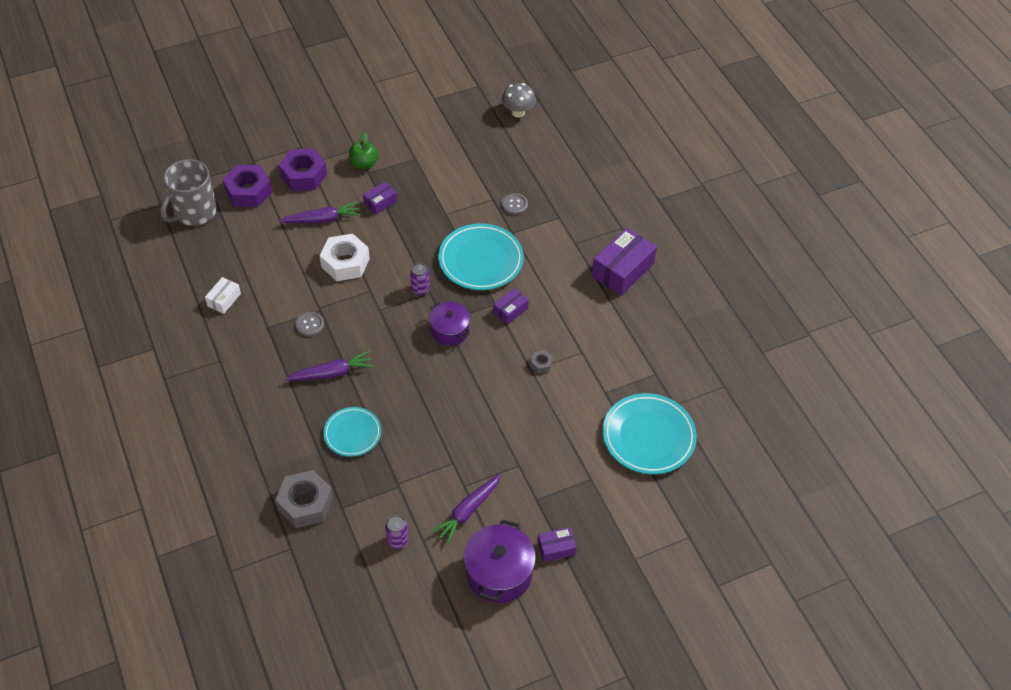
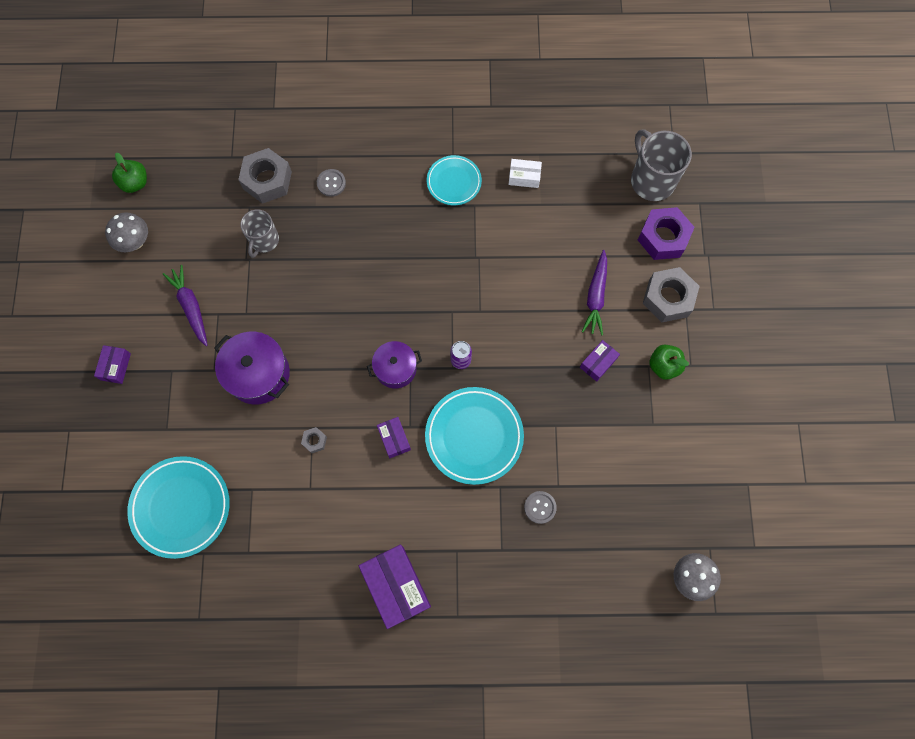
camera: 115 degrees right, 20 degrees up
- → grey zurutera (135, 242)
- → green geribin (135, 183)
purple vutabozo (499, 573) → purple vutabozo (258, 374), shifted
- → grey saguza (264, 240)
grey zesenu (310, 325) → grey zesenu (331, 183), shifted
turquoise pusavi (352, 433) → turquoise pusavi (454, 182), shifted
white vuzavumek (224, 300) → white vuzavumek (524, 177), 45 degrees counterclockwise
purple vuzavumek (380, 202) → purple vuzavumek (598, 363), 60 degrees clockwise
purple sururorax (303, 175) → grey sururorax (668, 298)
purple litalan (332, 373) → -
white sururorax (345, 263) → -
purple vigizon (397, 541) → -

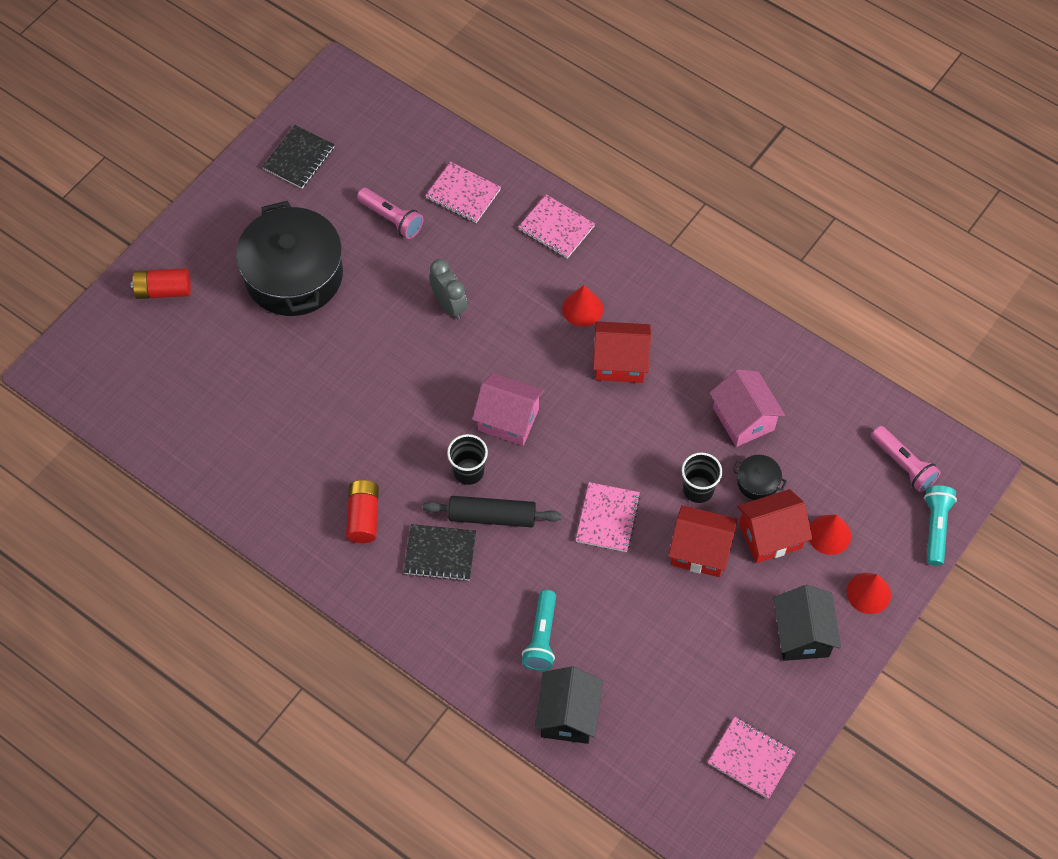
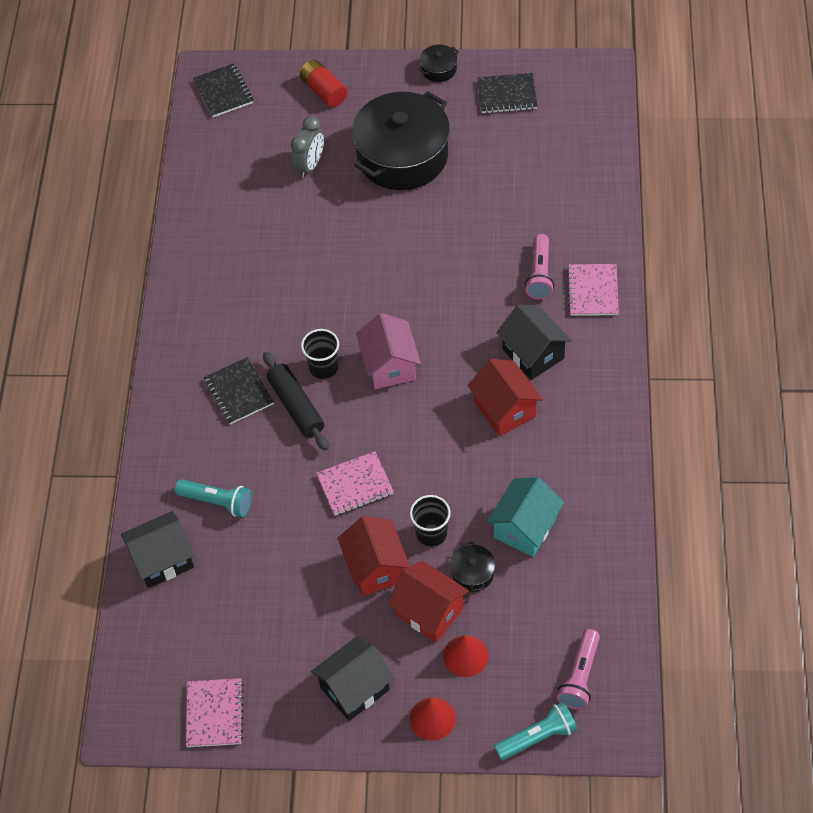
camera: 60 degrees right, 5 degrees down
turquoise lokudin (541, 637) → turquoise lokudin (217, 502), 135 degrees counterclockwise
- → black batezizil (223, 92)
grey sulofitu (449, 305) → grey sulofitu (310, 165), shifted
- → black vutabozo (439, 69)
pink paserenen (743, 419) → turquoise paserenen (525, 528)
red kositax (582, 308) → black paserenen (533, 354)
pink lokudin (391, 219) → pink lokudin (540, 274), shifted
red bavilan (363, 517) → -
pink batezizil (463, 194) → -

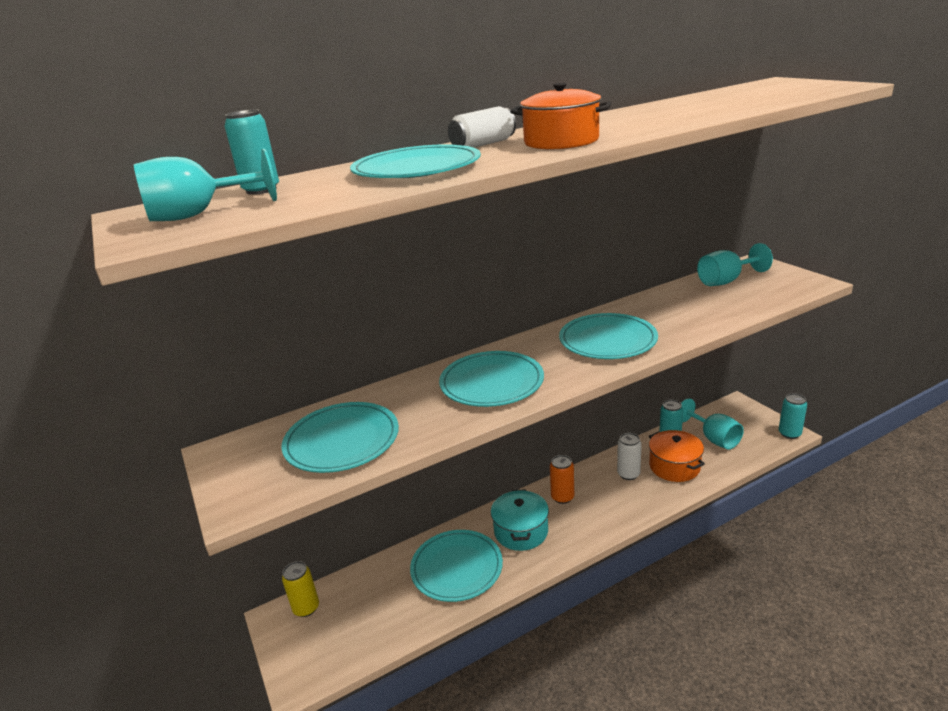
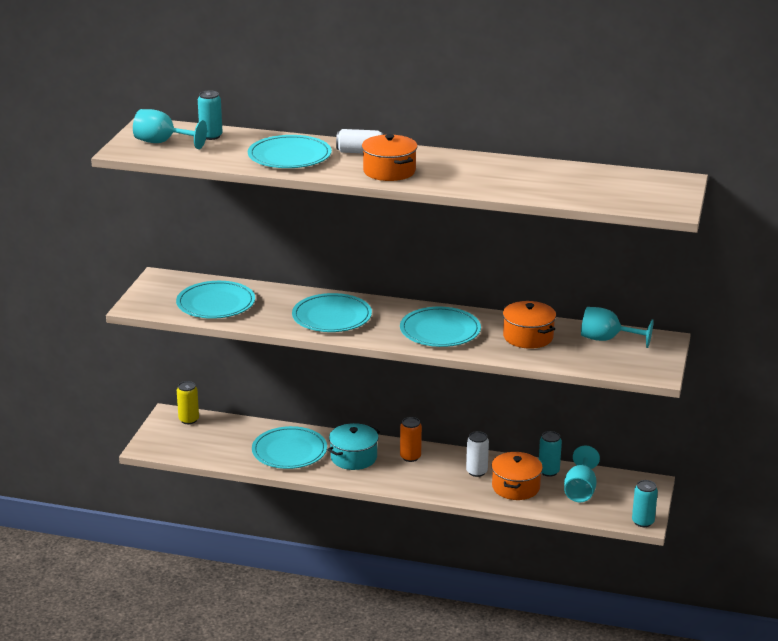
camera: 40 degrees right, 0 degrees up
- → orange vutabozo (528, 337)

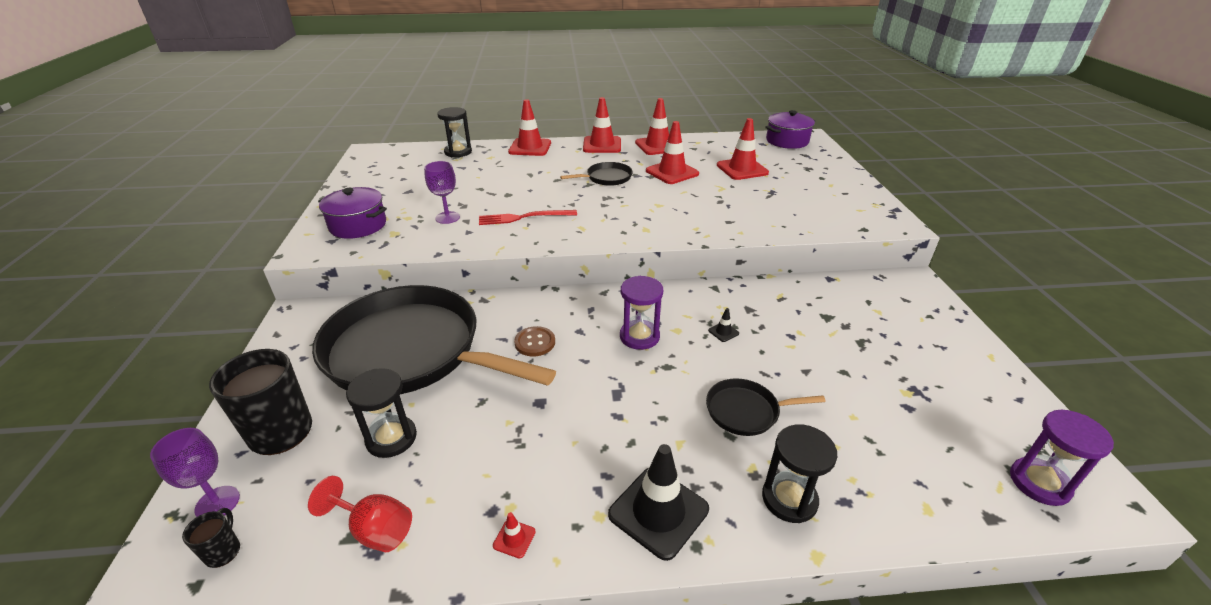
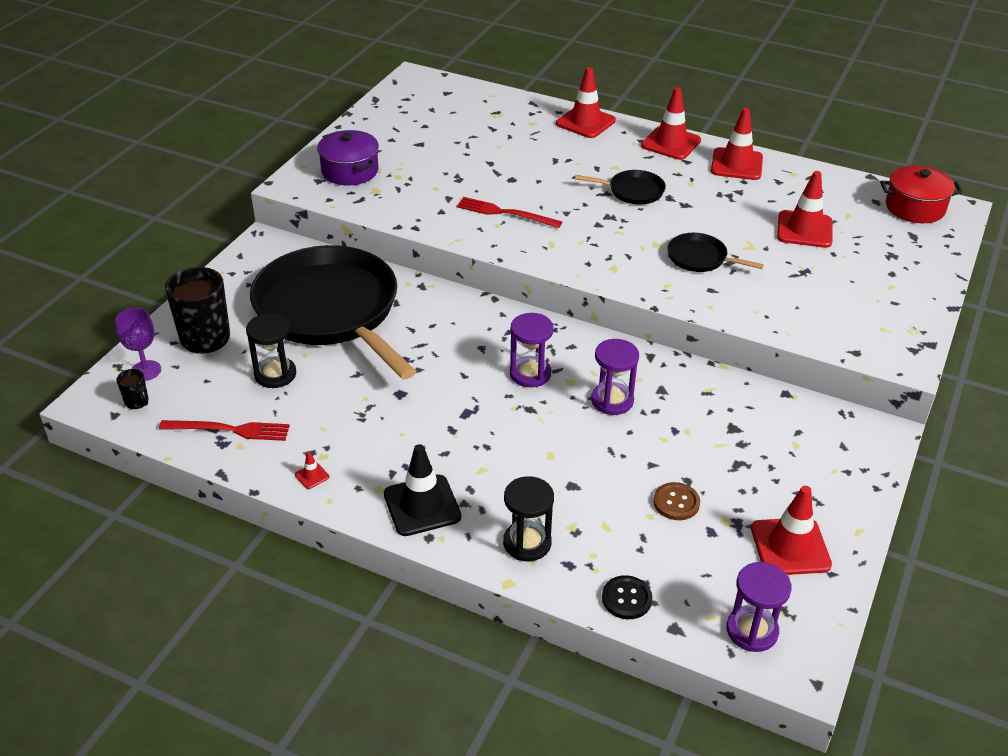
camera: 30 degrees right, 5 degrees up
black saguza (223, 551) → black saguza (137, 402), 105 degrees clockwise
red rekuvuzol (374, 529) → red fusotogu (229, 430)
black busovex (723, 332) → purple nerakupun (612, 400)
- → black zesenu (626, 598)
brown zesenu (535, 342) → brown zesenu (676, 502), shifted
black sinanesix (745, 411) → black sinanesix (700, 258), shifted
red busovex (672, 172) → red busovex (790, 547), shifted
purple vutabozo (787, 141) → red vutabozo (915, 207)
purple rekuvuzol (447, 217) → -
black nerakupun (458, 152) → -

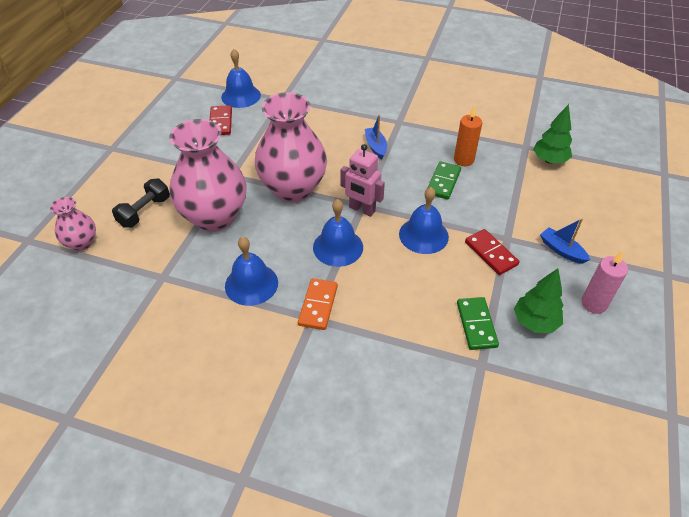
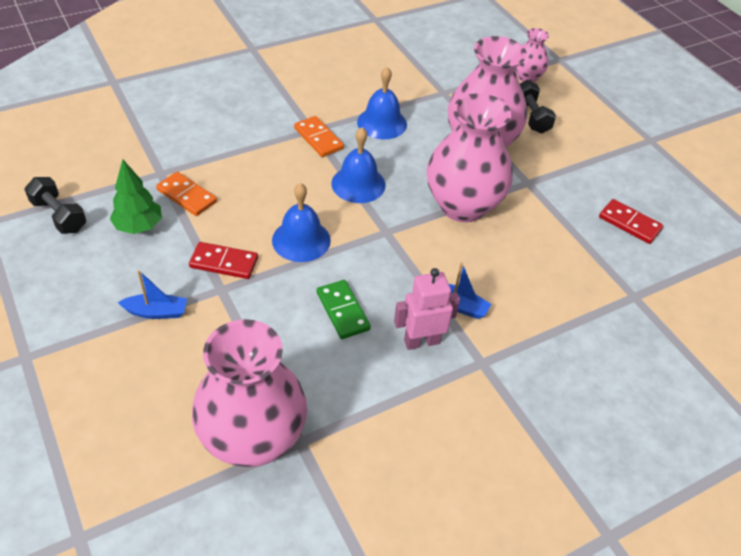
camera: 130 degrees right, 0 degrees up
- → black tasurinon (59, 216)
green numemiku (476, 325) → orange numemiku (186, 196)
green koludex (549, 160) → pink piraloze (253, 438)
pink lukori (362, 209) → pink lukori (421, 341), shifted
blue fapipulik (241, 96) → -
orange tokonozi (463, 160) → -
pink tokonozi (594, 304) → -

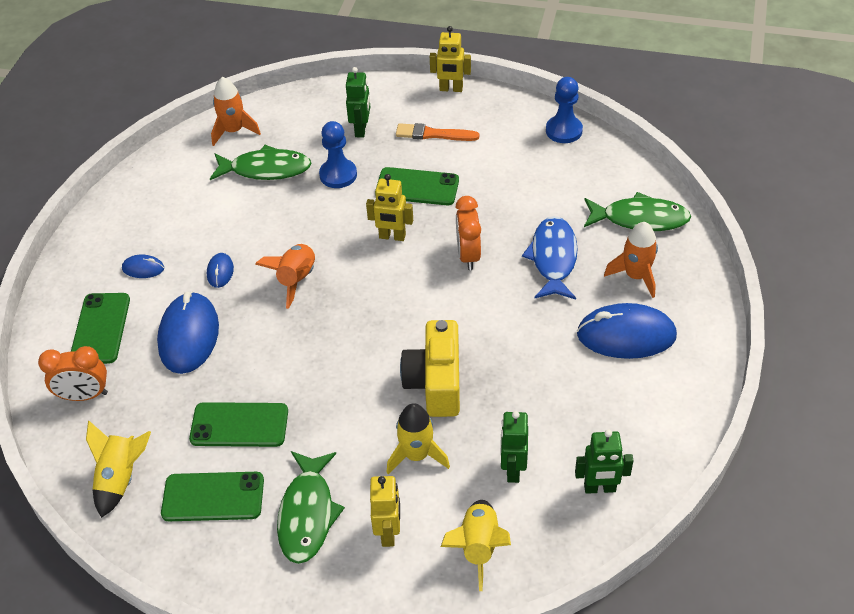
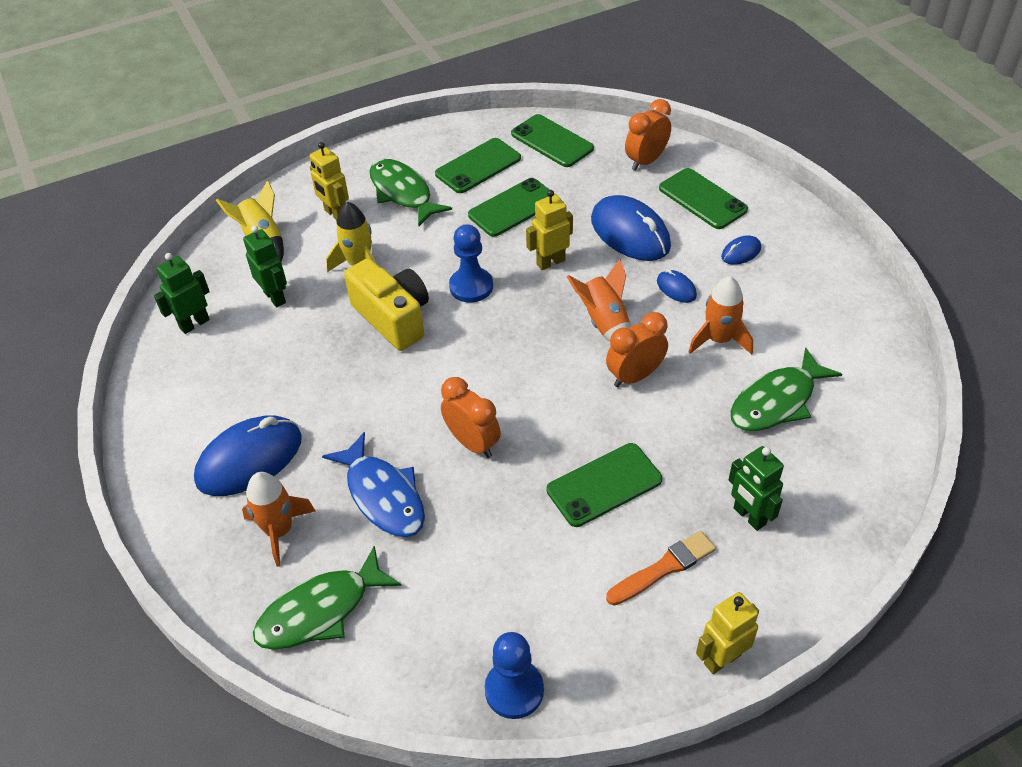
camera: 140 degrees right, 0 degrees up
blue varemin (338, 175) → blue varemin (471, 286), shifted
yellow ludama (121, 478) → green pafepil (552, 141)
yellow lukori (392, 236) → yellow lukori (550, 262), shifted
- → orange sulofitu (635, 376)
orange ludama (234, 131) → orange ludama (719, 339), shifted

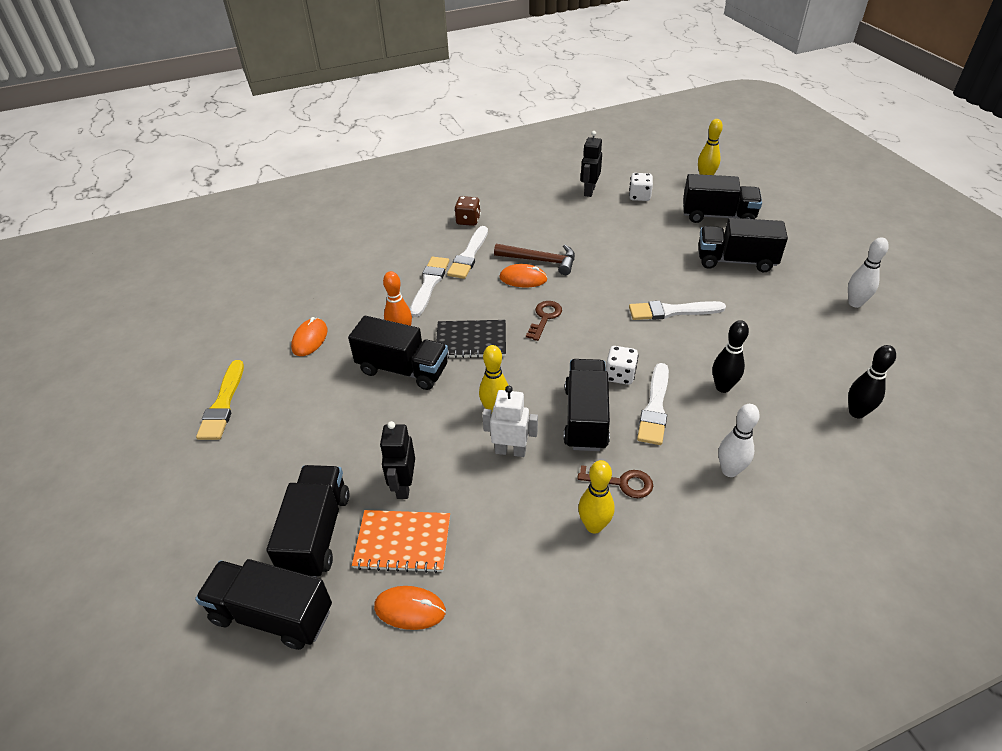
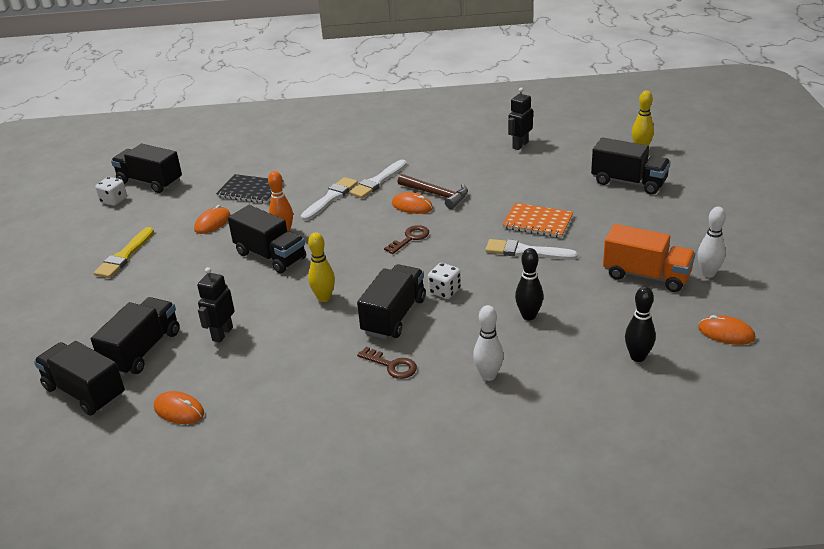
camera: 20 degrees right, 10 degrees down
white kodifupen (639, 196) → white kodifupen (114, 200), shifted
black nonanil (736, 261) → black nonanil (150, 182), shifted
black batezizil (471, 341) → black batezizil (250, 191), shifted
orange batezizil (403, 542) → orange batezizil (537, 222), shifted
- → orange nonanil (646, 276)
- → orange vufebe (726, 333)
brown kodifupen (468, 220) → -
white lukori (510, 451) → -
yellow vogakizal (594, 526) → -
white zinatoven (655, 407) → -

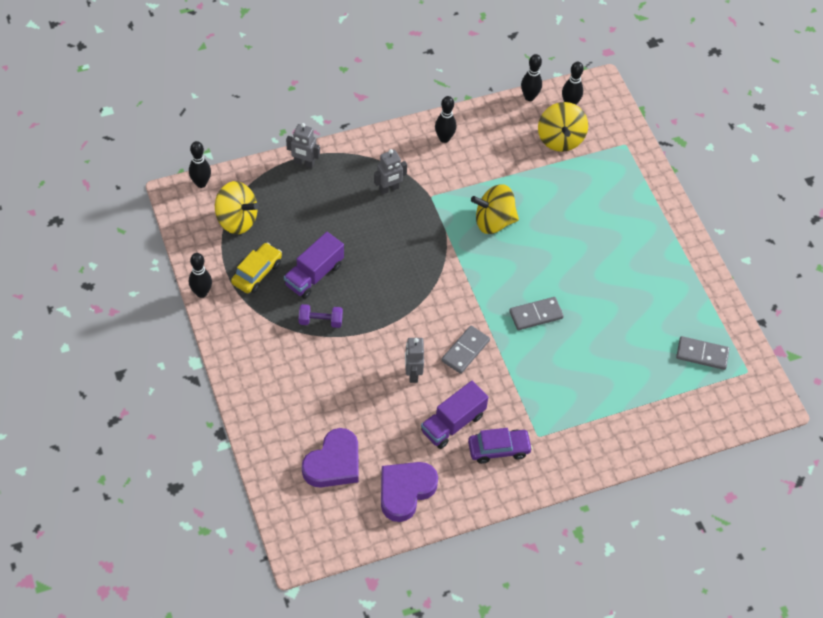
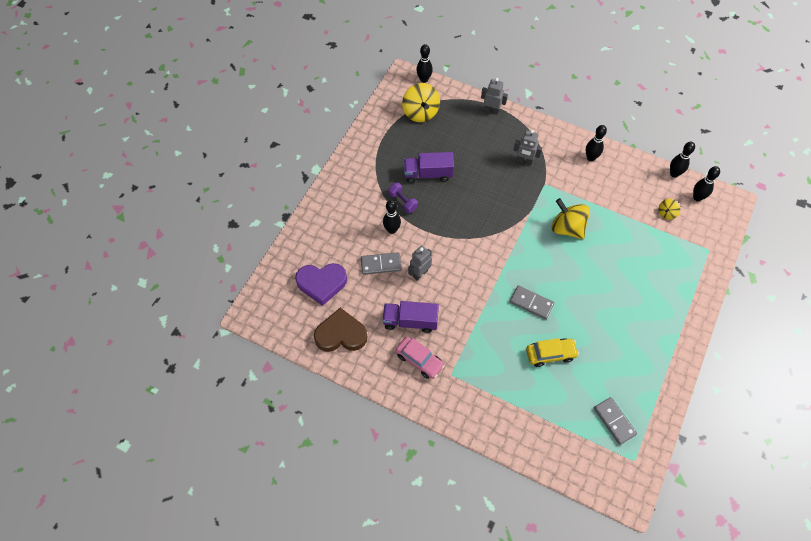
camera: 50 degrees right, 5 degrees up
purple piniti (405, 491) → brown piniti (341, 334)
grey numemiku (465, 351) → grey numemiku (381, 264), shifted
black vogakizal (201, 293) → black vogakizal (392, 230), shifted
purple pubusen (499, 449) → pink pubusen (419, 360)
grey lukori (304, 163) → grey lukori (491, 110), 135 degrees clockwise
yellow pubusen (257, 273) → yellow pubusen (550, 354), shifted
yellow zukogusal (560, 139) → yellow zukogusal (666, 213), x0.50

